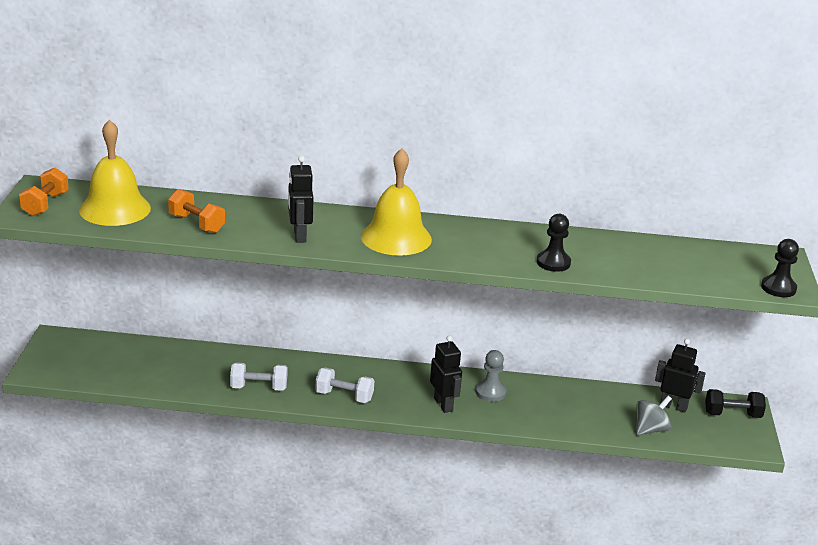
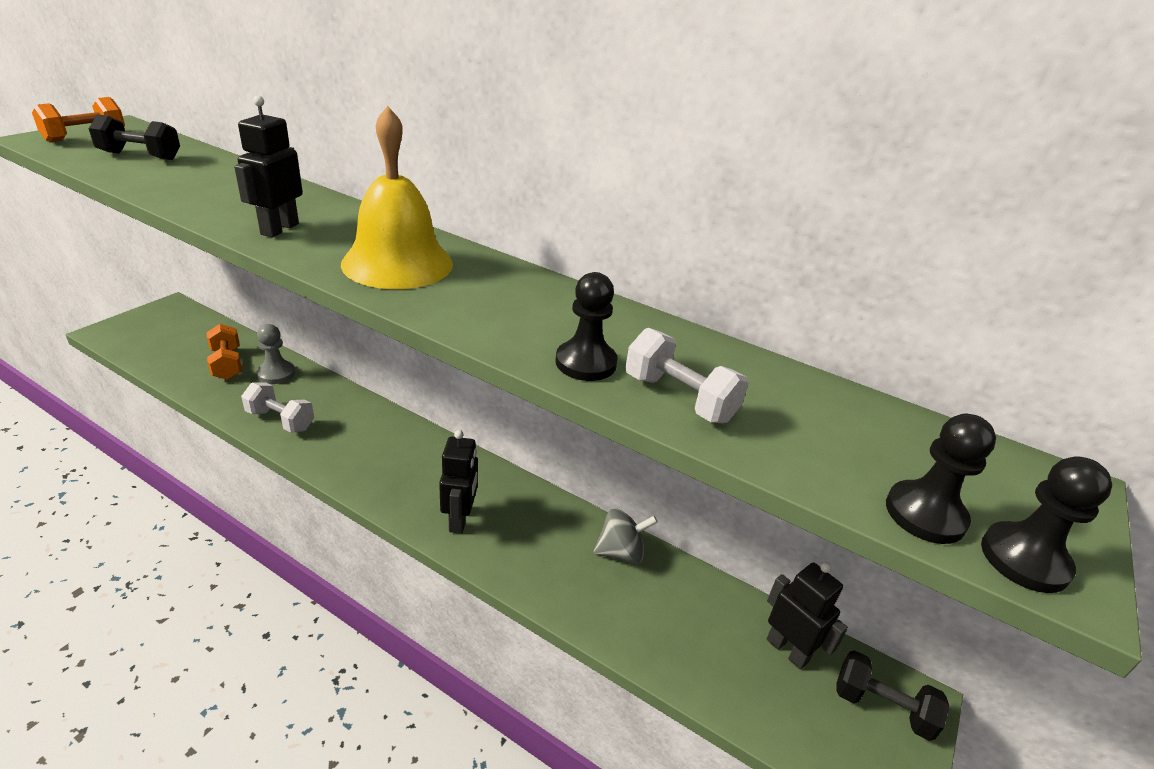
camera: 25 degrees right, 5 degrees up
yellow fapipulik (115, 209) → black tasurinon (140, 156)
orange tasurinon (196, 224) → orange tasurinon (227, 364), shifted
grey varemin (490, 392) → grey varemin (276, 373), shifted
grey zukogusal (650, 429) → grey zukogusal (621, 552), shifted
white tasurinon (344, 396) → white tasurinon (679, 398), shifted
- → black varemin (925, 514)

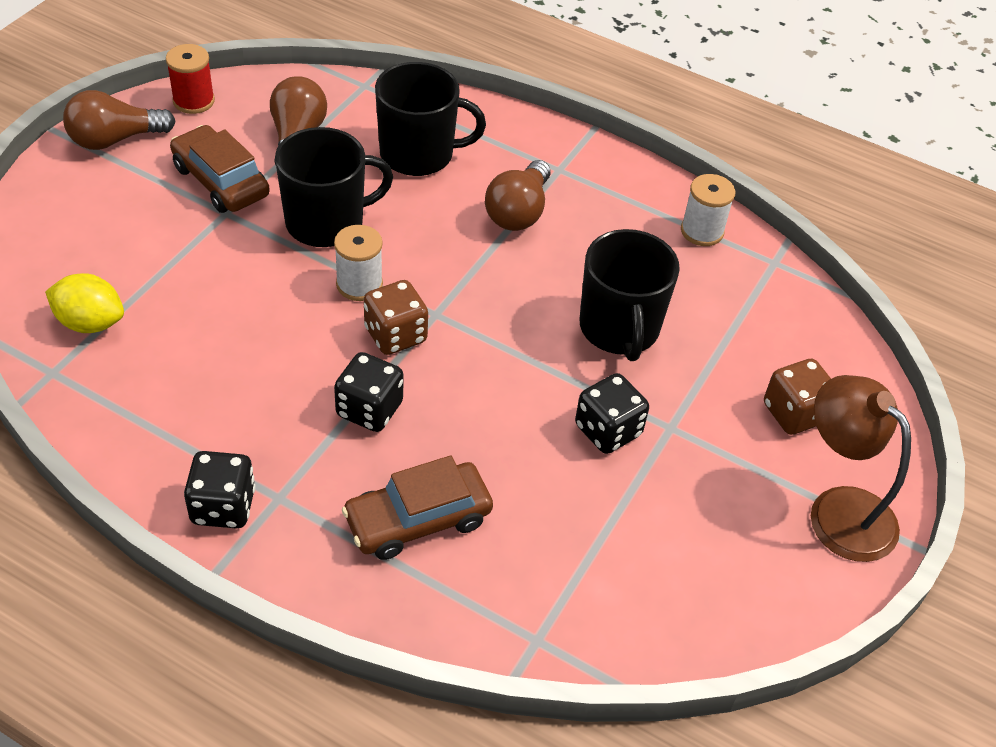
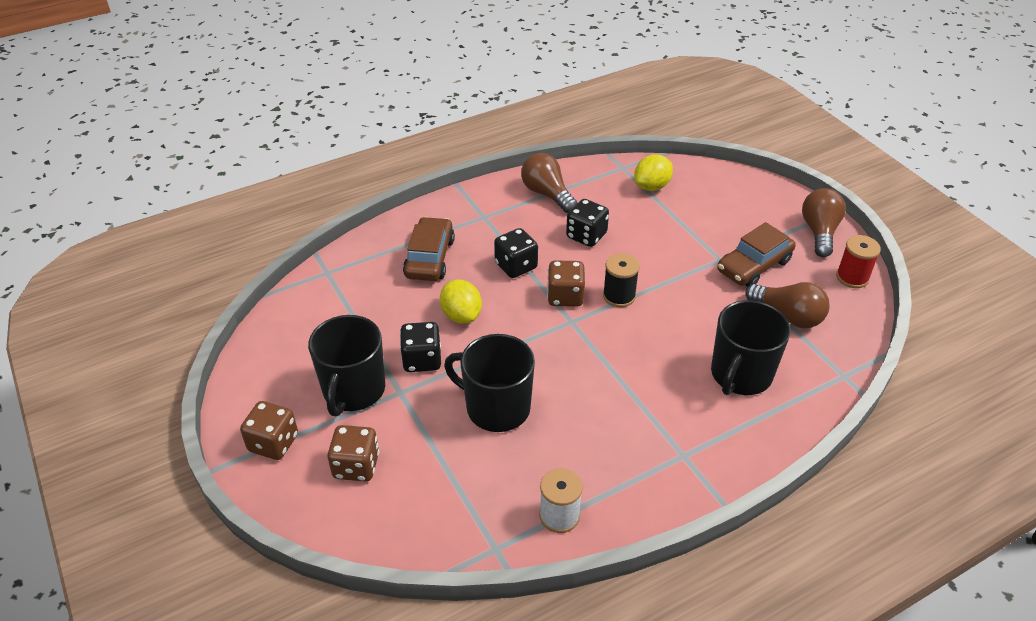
camera: 125 degrees right, 5 degrees down
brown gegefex (839, 510) → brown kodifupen (273, 443)
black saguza (327, 222) → black saguza (353, 390), shifted
- → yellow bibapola (461, 315)
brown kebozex (518, 212) → brown kebozex (547, 194), shifted
black kodifupen (223, 506) → black kodifupen (586, 236), shifted
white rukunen (359, 284) → black rukunen (619, 296)
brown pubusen (221, 181) → brown pubusen (754, 266), 150 degrees clockwise

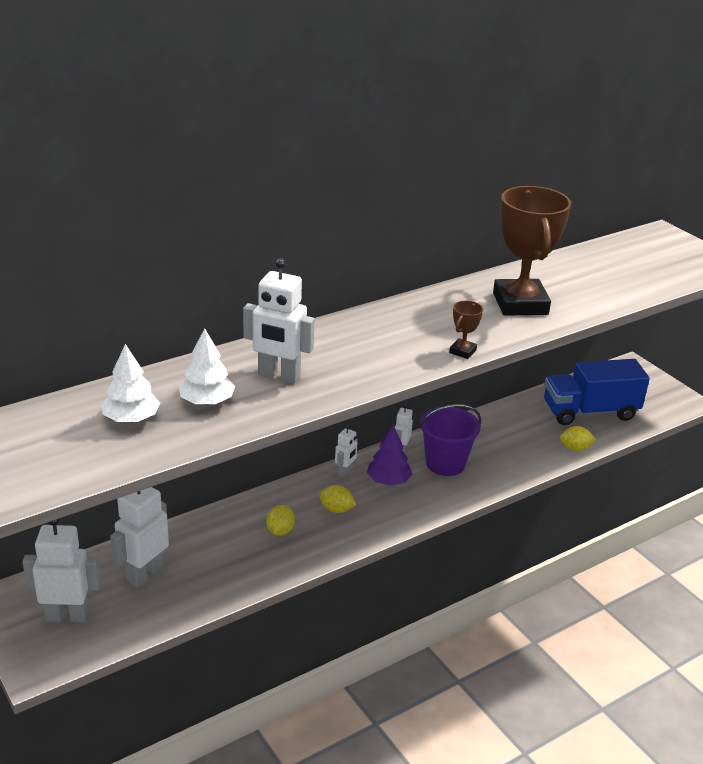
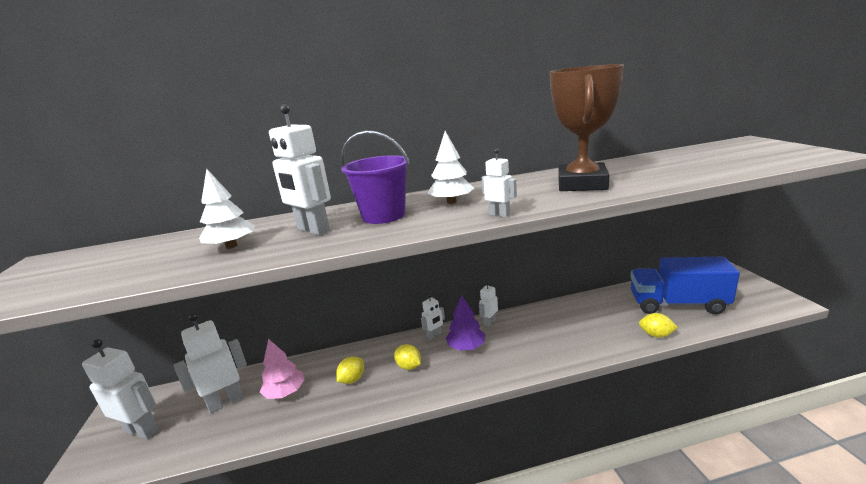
camera: 25 degrees right, 10 degrees down
- → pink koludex (285, 392)
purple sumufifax (445, 463) → purple sumufifax (383, 215), shifted
white koludex (131, 418) → white koludex (451, 202), shifted
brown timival (462, 351) → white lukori (499, 215)

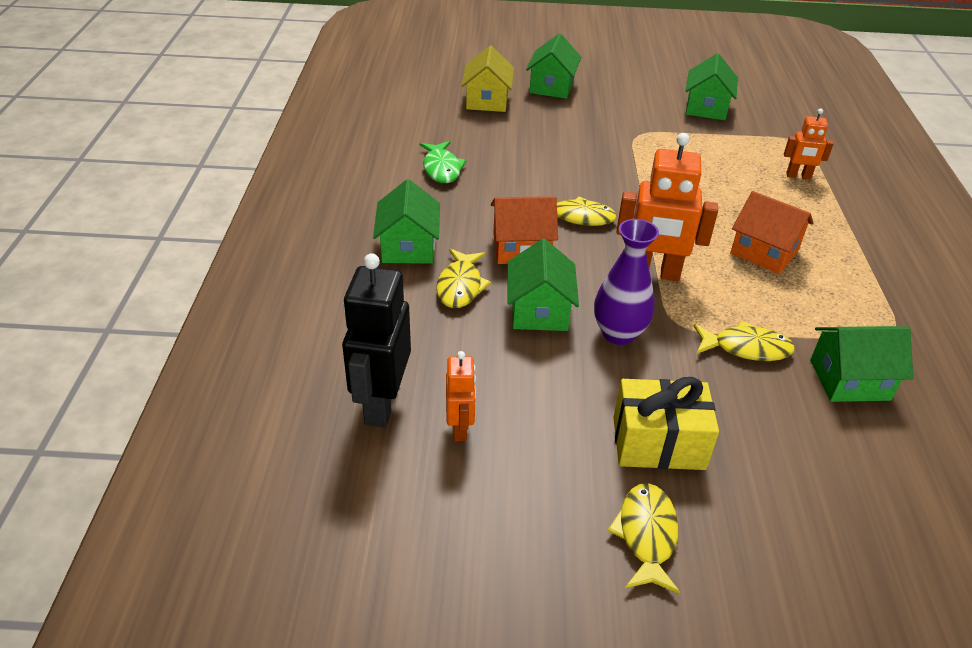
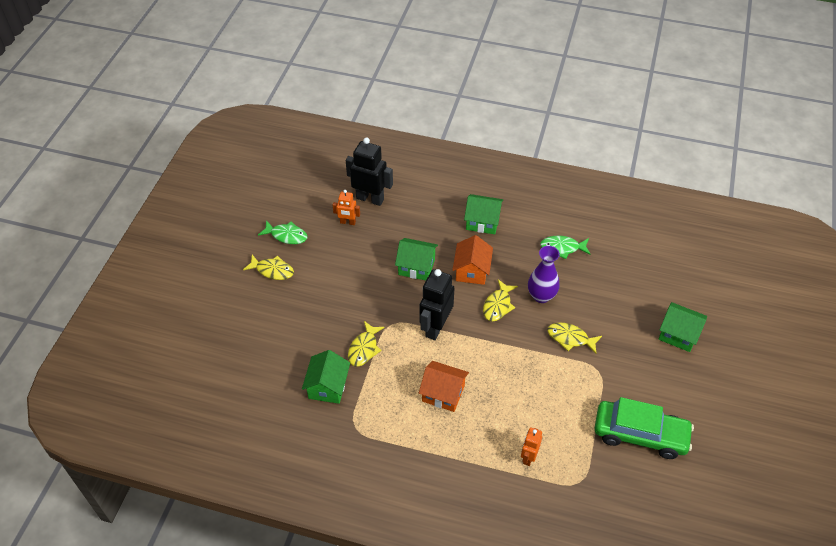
camera: 105 degrees right, 10 degrees up
- → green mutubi (286, 235)
orange lukori (654, 273) → black lukori (435, 327)
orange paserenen (764, 252) → orange paserenen (443, 393), 60 degrees clockwise
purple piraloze (619, 333) → purple piraloze (541, 296), shifted
yellow mutubi (460, 286) → yellow mutubi (570, 338), shifted
green paserenen (706, 108) → green pubusen (640, 434)
yellow paserenen (487, 101) → -
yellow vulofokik (658, 443) → -

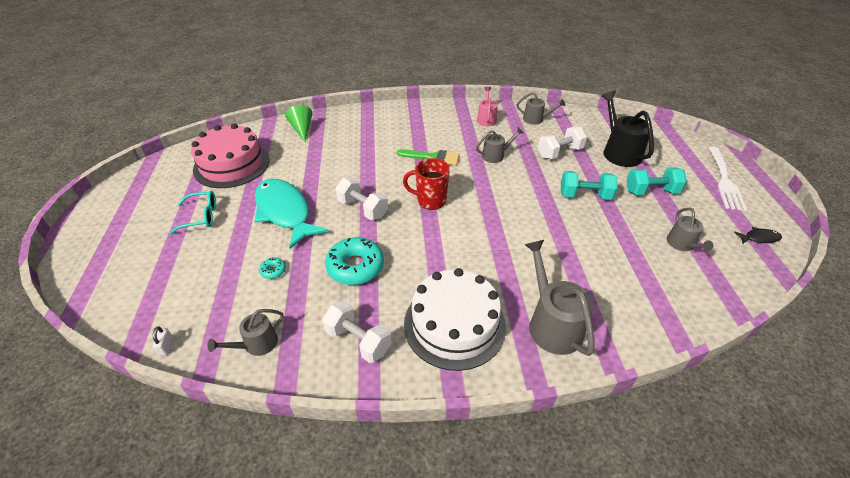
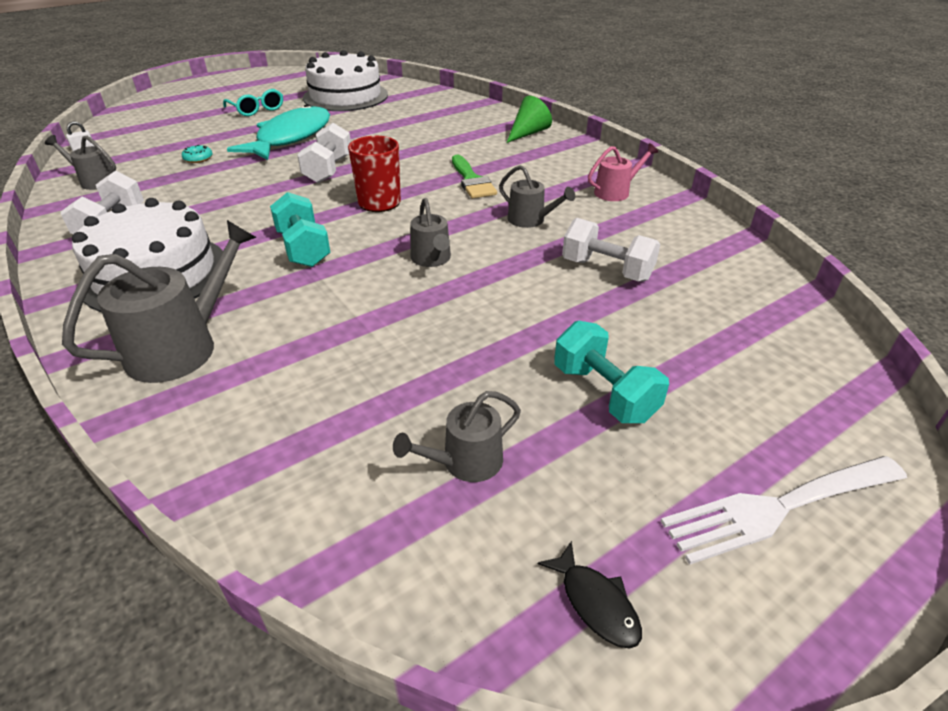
camera: 60 degrees right, 5 degrees down
turquoise tasurinon (585, 195) → turquoise tasurinon (303, 248), shifted
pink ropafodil (231, 164) → white ropafodil (345, 96)
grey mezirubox (536, 119) → grey mezirubox (432, 259), shifted
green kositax (302, 129) → green kositax (528, 133), shifted
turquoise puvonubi (355, 266) → -
black mezirubox (619, 152) → -

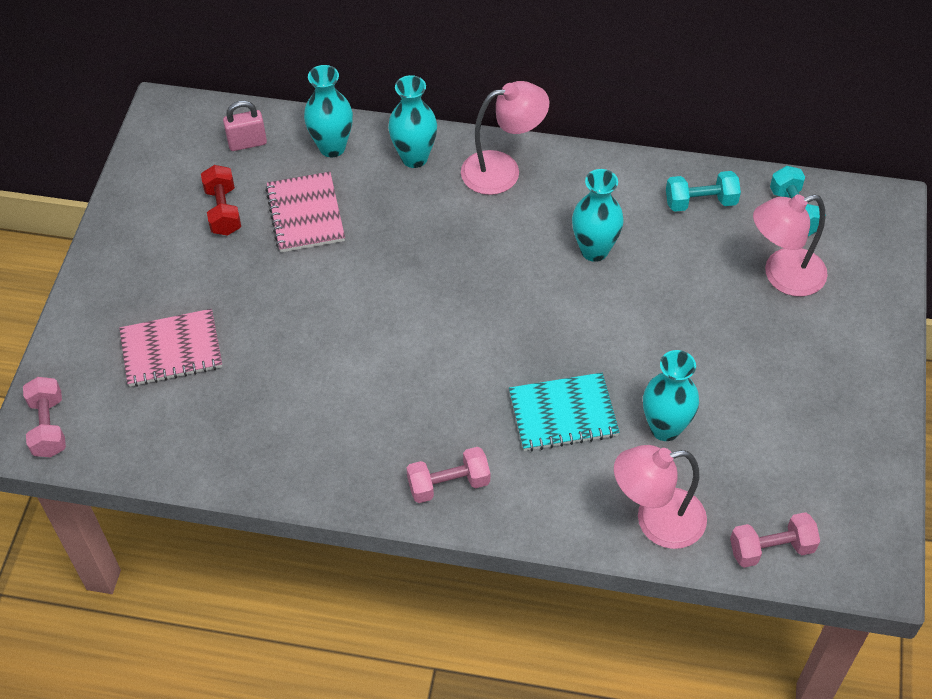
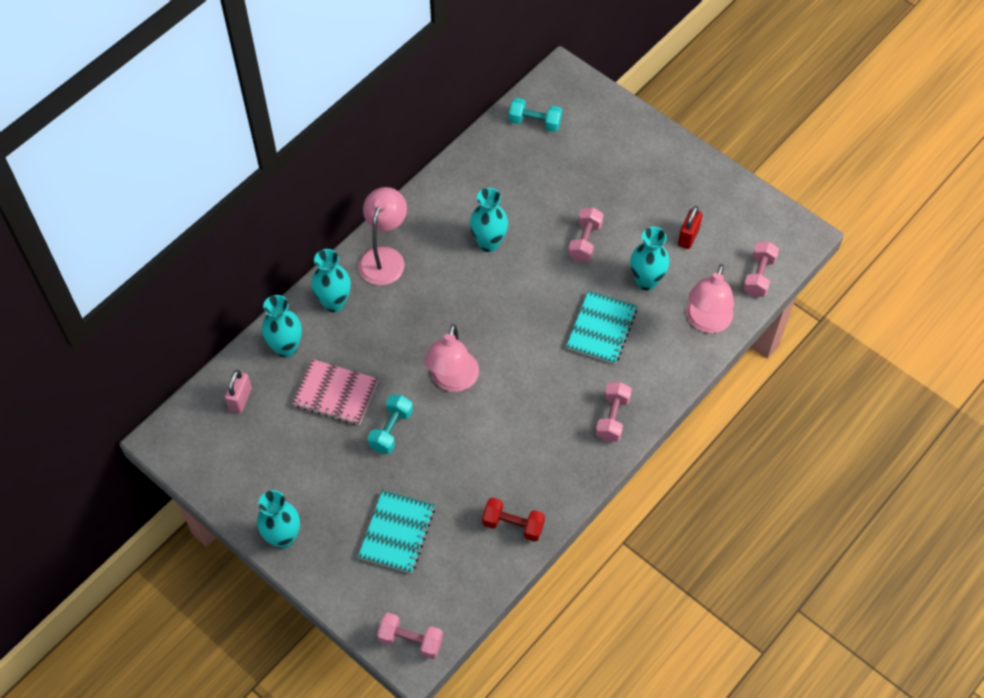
camera: 60 degrees left, 5 degrees up
- → turquoise piraloze (283, 537)
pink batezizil (171, 350) → turquoise batezizil (397, 532)
turquoise tasurinon (700, 202) → turquoise tasurinon (391, 430), shifted
pink gegefex (783, 276) → pink gegefex (452, 380), shifted
red tasurinon (223, 211) → red tasurinon (513, 525), shifted
- → pink tasurinon (585, 242)
- → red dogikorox (688, 237)

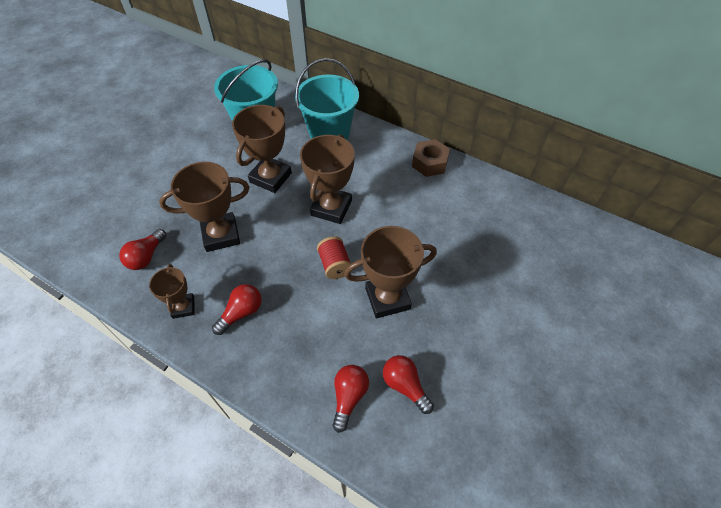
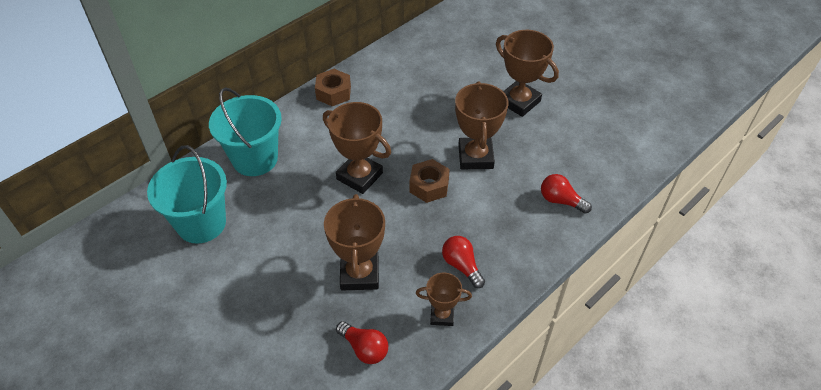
camera: 75 degrees left, 5 degrees down
red rukunen (335, 265) → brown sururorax (429, 186)
brown timival (270, 177) → brown timival (519, 102), shifted
red kebozex (405, 385) → -

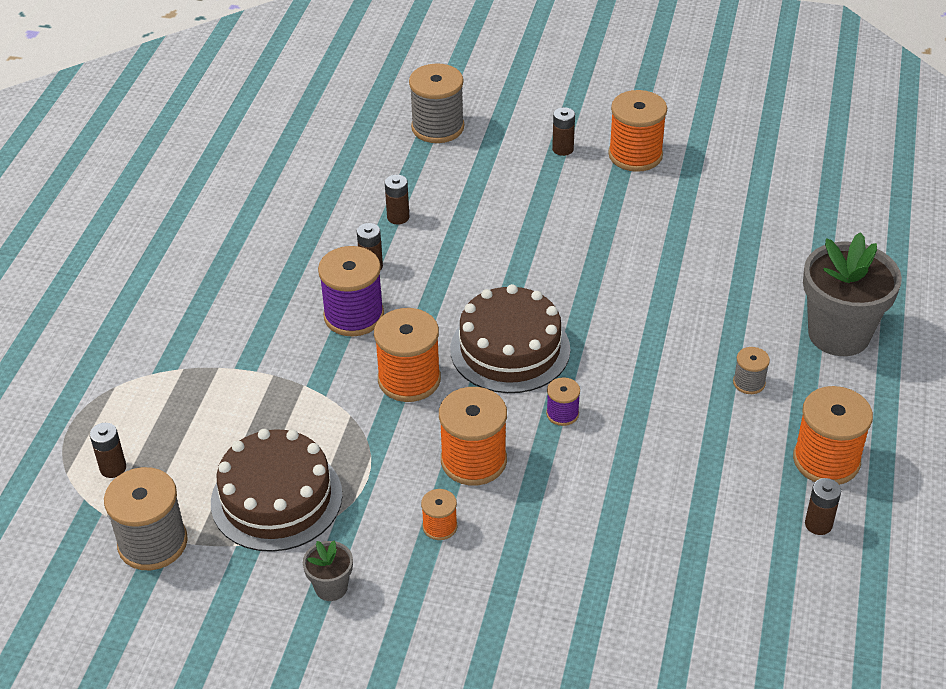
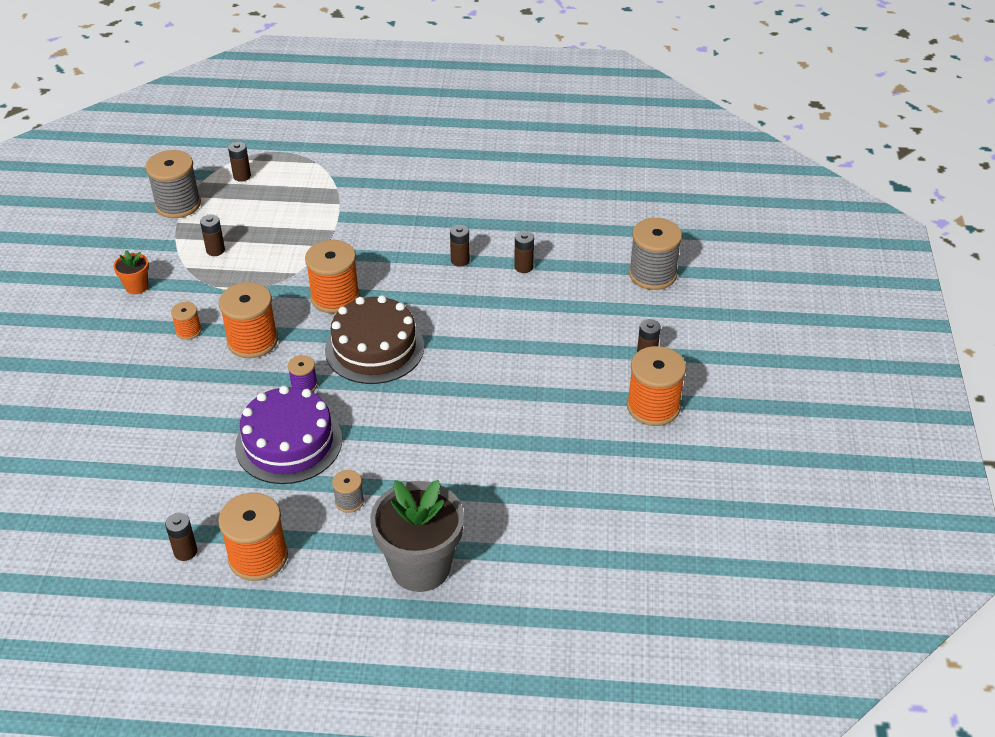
camera: 80 degrees right, 0 degrees up
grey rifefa (331, 587) → orange rifefa (136, 286)
brown ropafodil (276, 498) → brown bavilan (215, 250)
- → purple ropafodil (289, 443)
purple rukunen (354, 316) → -

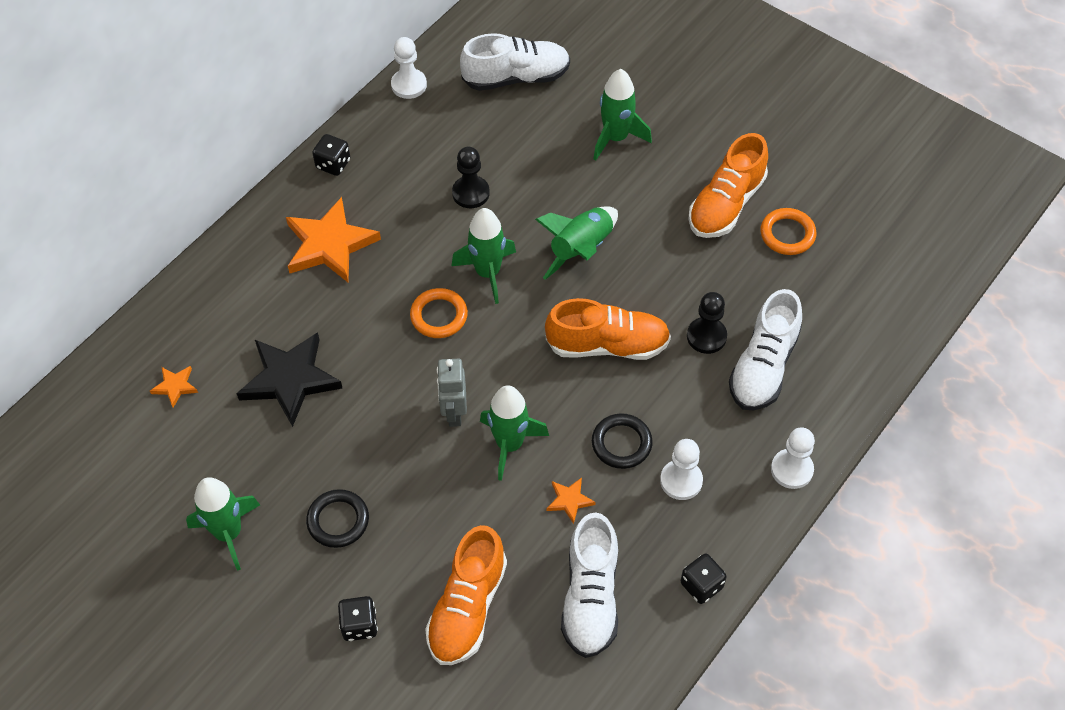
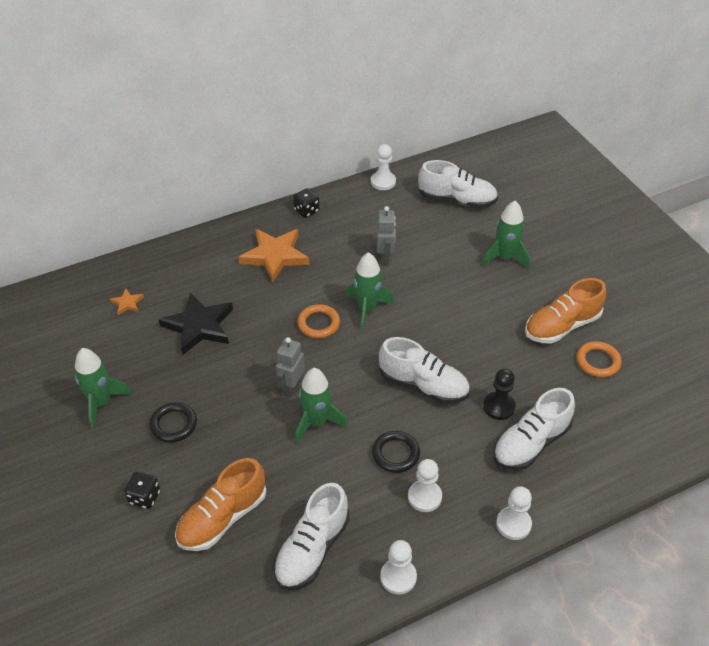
camera: 25 degrees right, 10 degrees down
black varemin (471, 193) → grey lukori (385, 257)
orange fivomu (607, 345) → white fivomu (423, 385)
black kodifupen (701, 585) → white varemin (398, 577)
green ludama (581, 249) → -
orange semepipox (569, 500) → -

